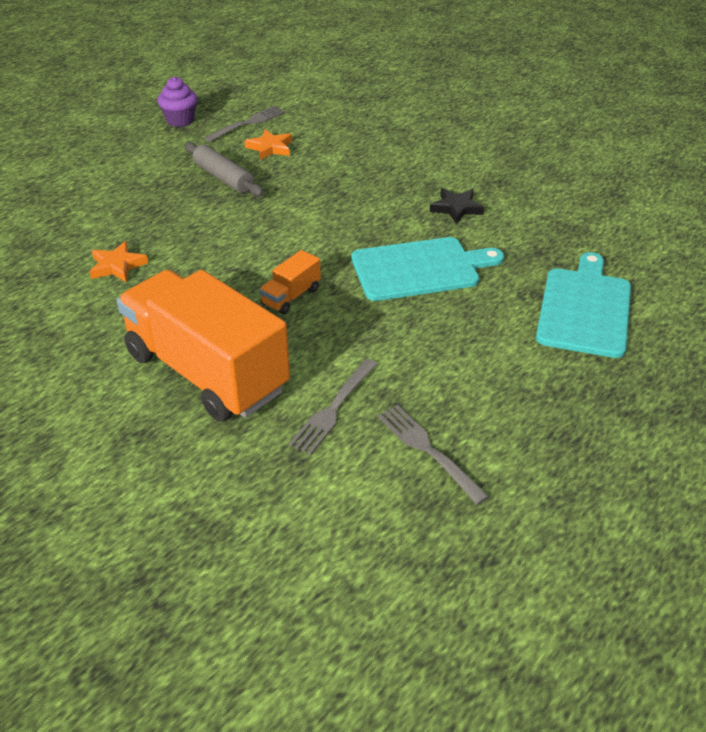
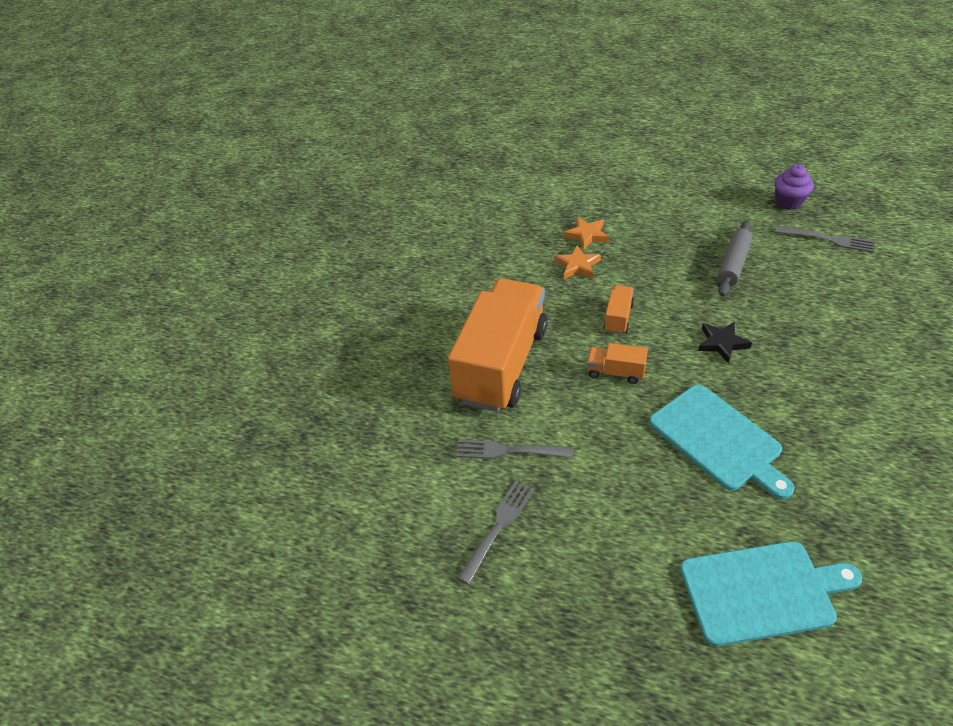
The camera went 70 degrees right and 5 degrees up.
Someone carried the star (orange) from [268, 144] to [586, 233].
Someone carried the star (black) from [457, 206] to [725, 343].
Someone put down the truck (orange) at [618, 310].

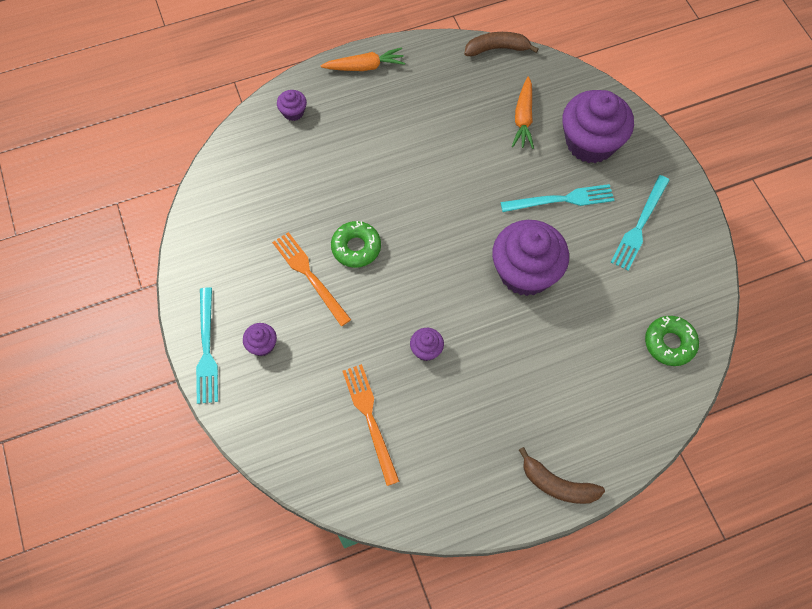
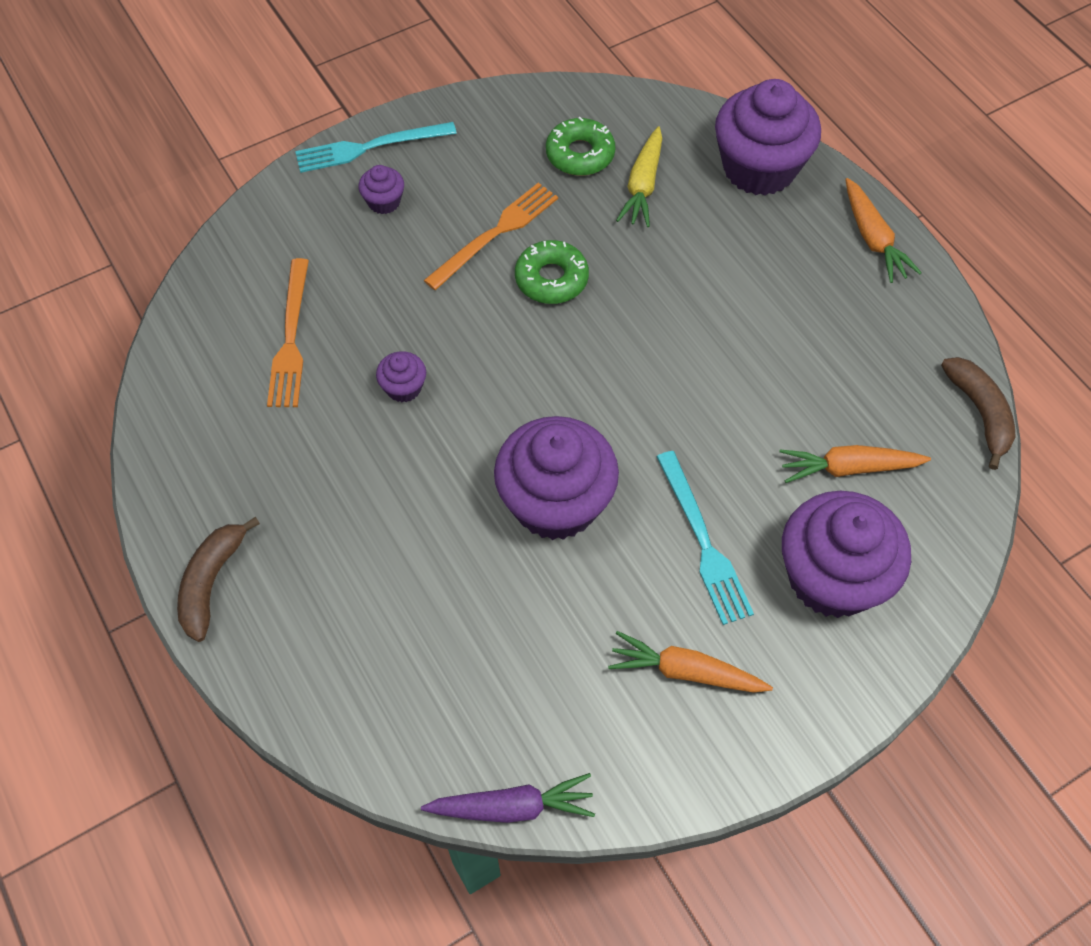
The camera went 80 degrees right and 5 degrees down.
Someone scaled the cupcake (purple) at [292, 105] by 2.29.
Someone rotated the fork (orange) at [370, 425] by 120 degrees clockwise.
Someone swapped the fork (turquoise) at [640, 223] for the carrot (orange) at [690, 662].
Someone carried the donut (green) from [672, 341] to [580, 146].
Someone put down the carrot (purple) at [508, 798].
Someone put down the carrot (yellow) at [639, 176].

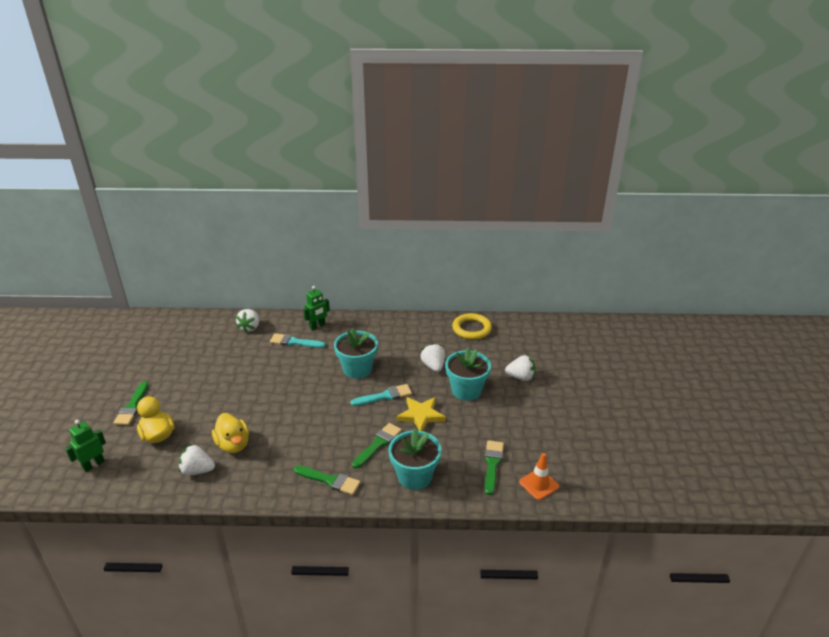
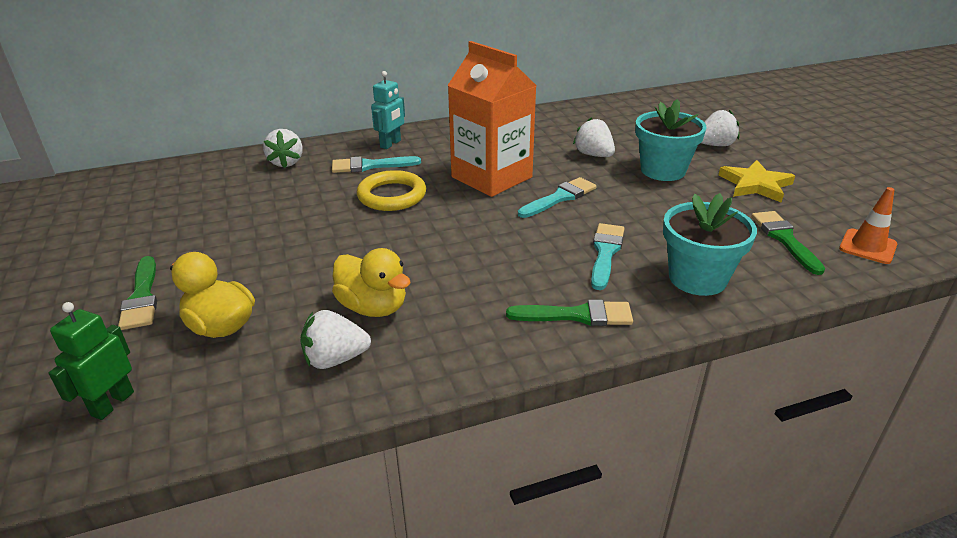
The camera went 20 degrees left and 0 degrees up.
Someone repainted the robot (green) at [316, 308], which became the robot (turquoise) at [388, 110].
Someone swapped the flower pot (turquoise) at [356, 353] for the carton (orange) at [492, 119].
Someone repainted the brush (green) at [377, 445], which became the brush (turquoise) at [607, 256].
Someone carried the star (yellow) from [421, 414] to [756, 181].
Someone carried the ring (yellow) from [472, 326] to [391, 190].

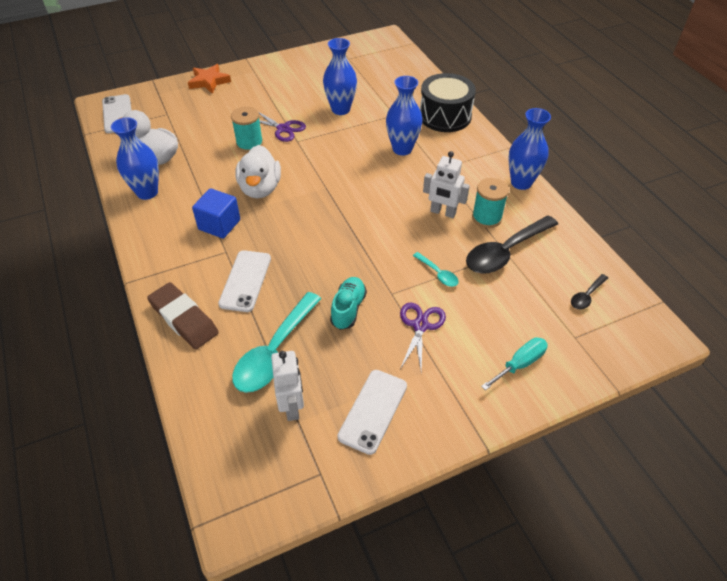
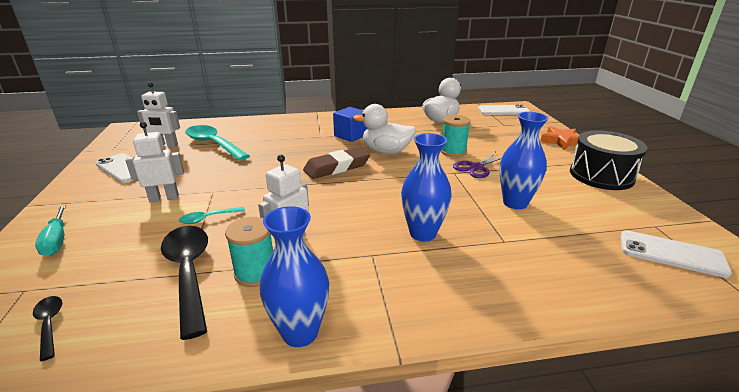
The camera went 105 degrees right and 20 degrees down.
Someone took away the vase (blue) at [135, 158].
Someone carried the eraser (brown) from [183, 315] to [336, 163].
Someone carried the phone (white) from [244, 281] to [676, 254].
Someone took away the shoe (turquoise) at [348, 303].
Someone swapped the scissors (purple) at [423, 336] for the robot (white) at [154, 162].
Someone carried the drum (black) from [448, 102] to [608, 160].

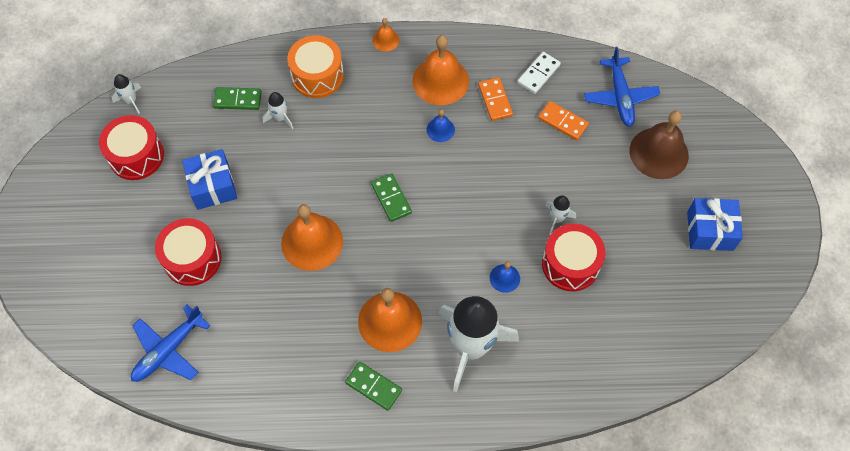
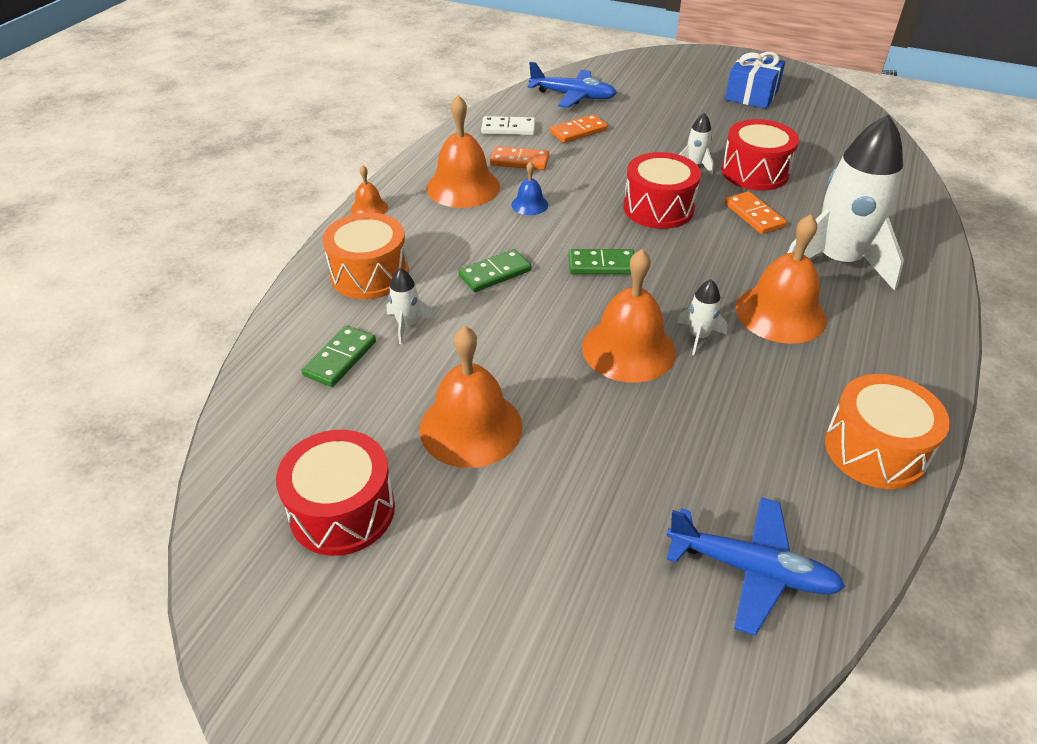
The camera went 65 degrees left and 20 degrees down.
Someone carried the rocket (white) from [126, 94] to [702, 317].
Someone rotated the plane (blue) at [171, 343] by 45 degrees counterclockwise.
Someone carried the drum (red) from [188, 252] to [662, 190].
Someone swapped the gift (blue) at [209, 179] for the bell (orange) at [471, 397].
Someone carried the domino (green) from [373, 386] to [495, 270].
Someone swapped the bell (blue) at [505, 277] for the domino (orange) at [756, 212].
Someone rotated the domino (white) at [539, 73] by 60 degrees counterclockwise.
Someone took away the bell (brown) at [659, 145].
Someone put down the drum (orange) at [887, 431].

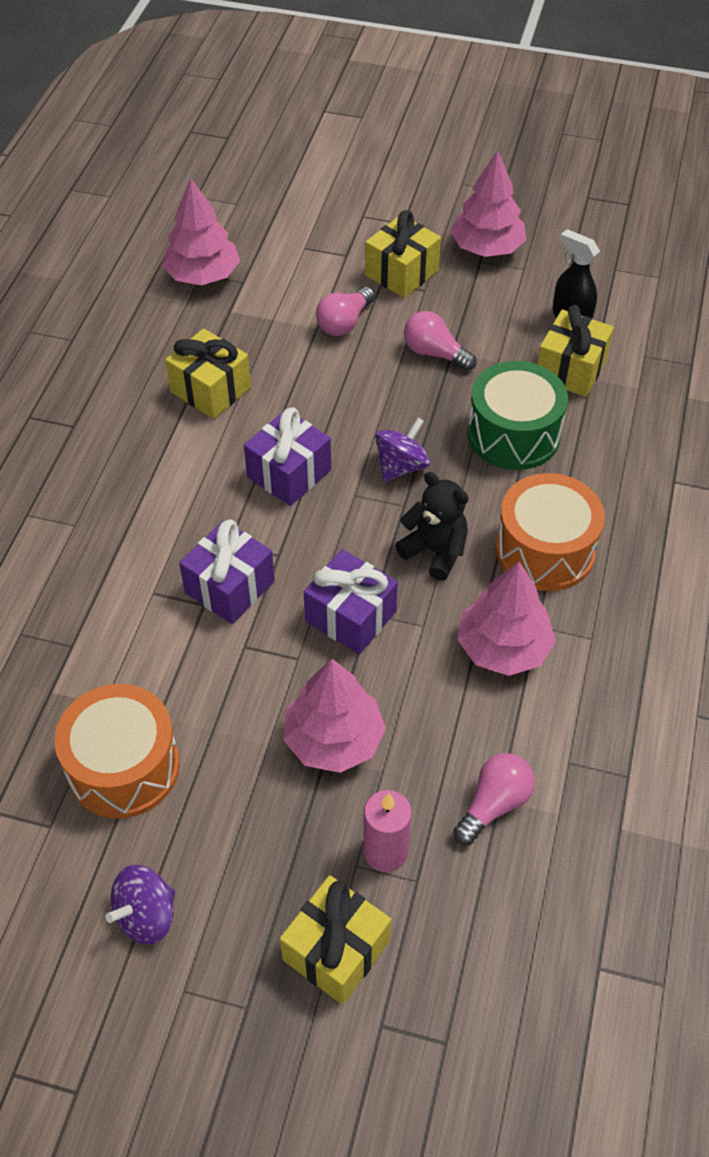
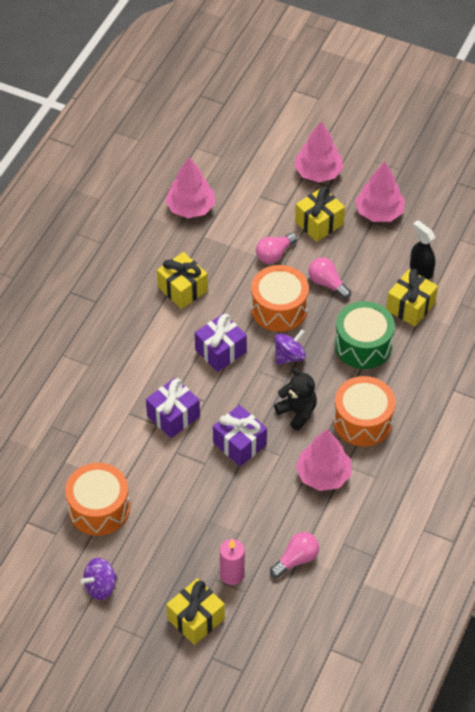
The camera went 10 degrees right and 0 degrees up.
Someone carried the tree (pink) from [334, 716] to [319, 152].
Someone put down the drum (orange) at [280, 298].

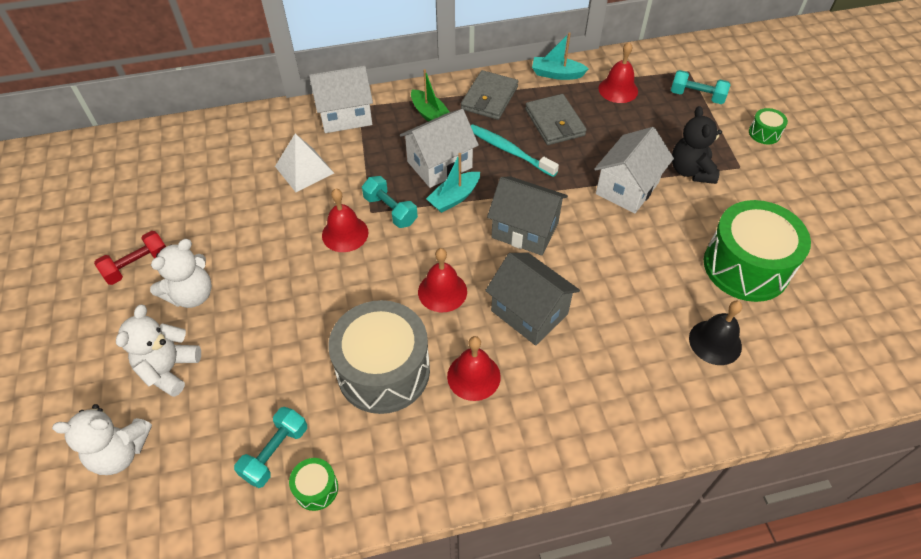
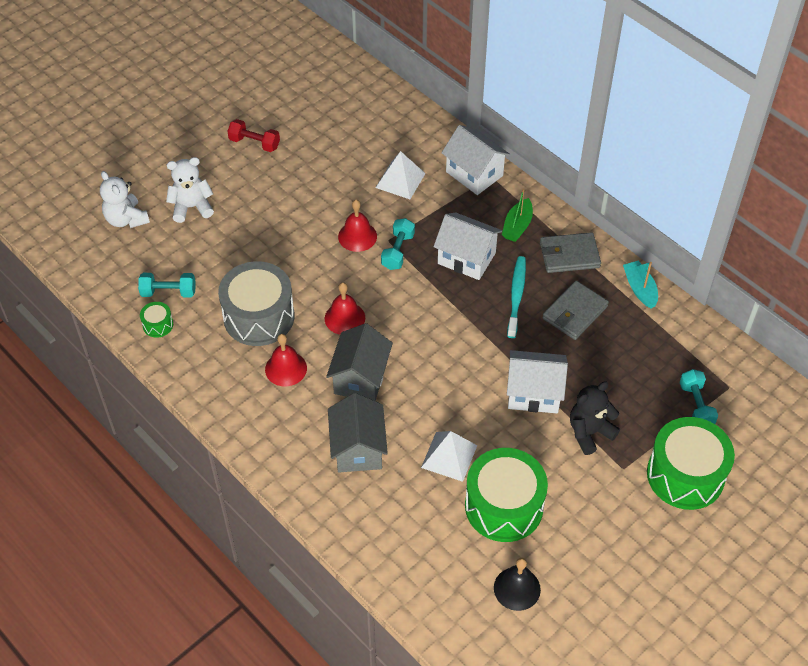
The camera went 60 degrees right and 0 degrees up.
Someone took away the teddy bear (white) at [181, 273].
Someone took away the boat (turquoise) at [453, 183].
Someone carried the house (grey) from [527, 216] to [358, 432].
Someone took away the bell (red) at [618, 72].
Someone carried the bell (black) from [715, 333] to [517, 584].
Someone scaled the drum (green) at [768, 126] by 2.35.
Someone put down the pyramid (white) at [449, 456].

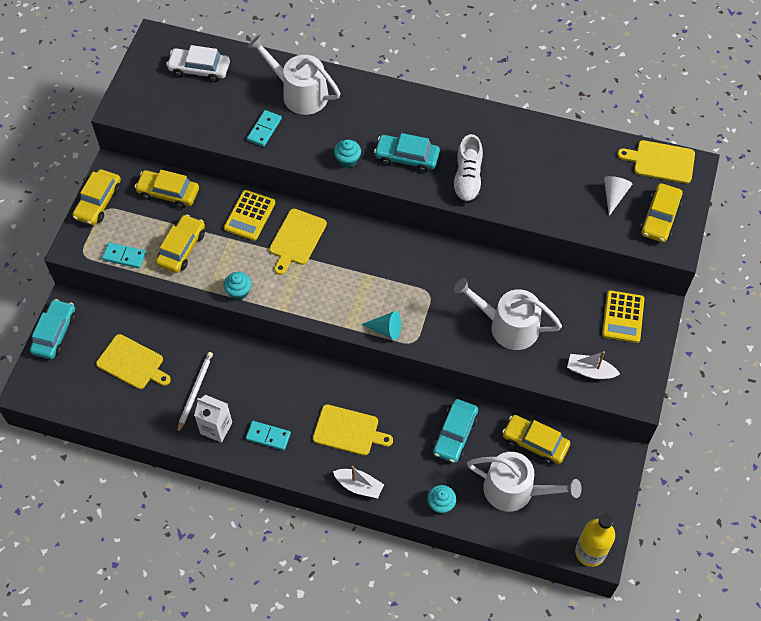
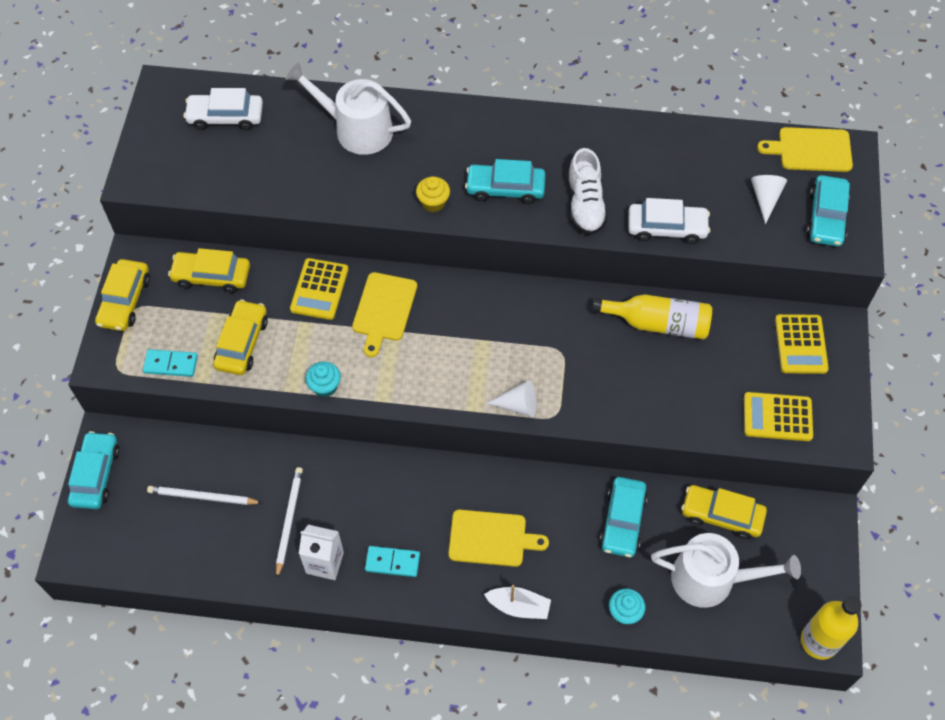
The camera went 10 degrees left and 0 degrees up.
Someone swapped the cutting board (yellow) at [133, 361] for the pencil (white) at [204, 495].
Someone took away the domino (turquoise) at [264, 128].
Someone repainted the cupcake (turquoise) at [347, 154], which became the cupcake (yellow) at [433, 194].
Someone repainted the cone (turquoise) at [381, 325], which became the cone (white) at [511, 398].
Someone took away the watering can (white) at [508, 314].
Someone swapped the boat (white) at [593, 365] for the calculator (yellow) at [778, 416].
Someone repainted the car (yellow) at [661, 213], which became the car (turquoise) at [828, 211].
Someone put down the bottle (yellow) at [652, 317].
Someone put down the car (white) at [669, 221].

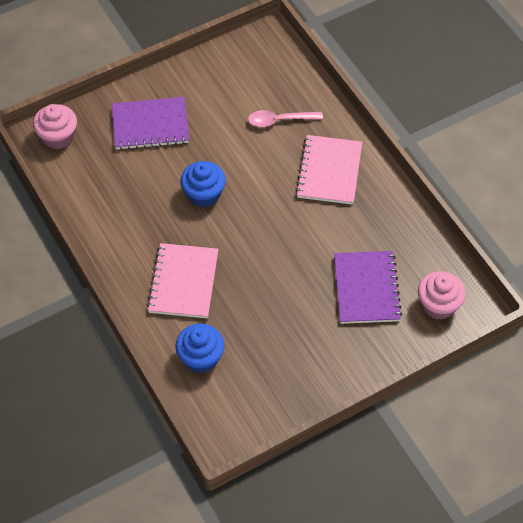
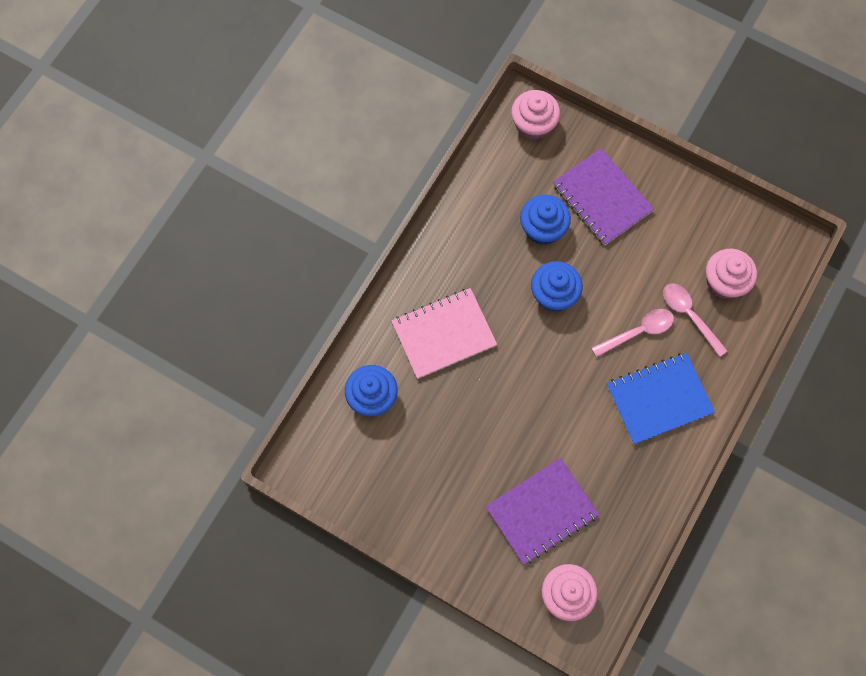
The camera went 60 degrees right and 15 degrees up.
Someone repainted the notebook (pink) at [329, 170], which became the notebook (blue) at [661, 399].
Someone put down the cupcake (blue) at [545, 220].
Someone put down the spoon (pink) at [632, 333].
Someone put down the cupcake (pink) at [731, 274].

